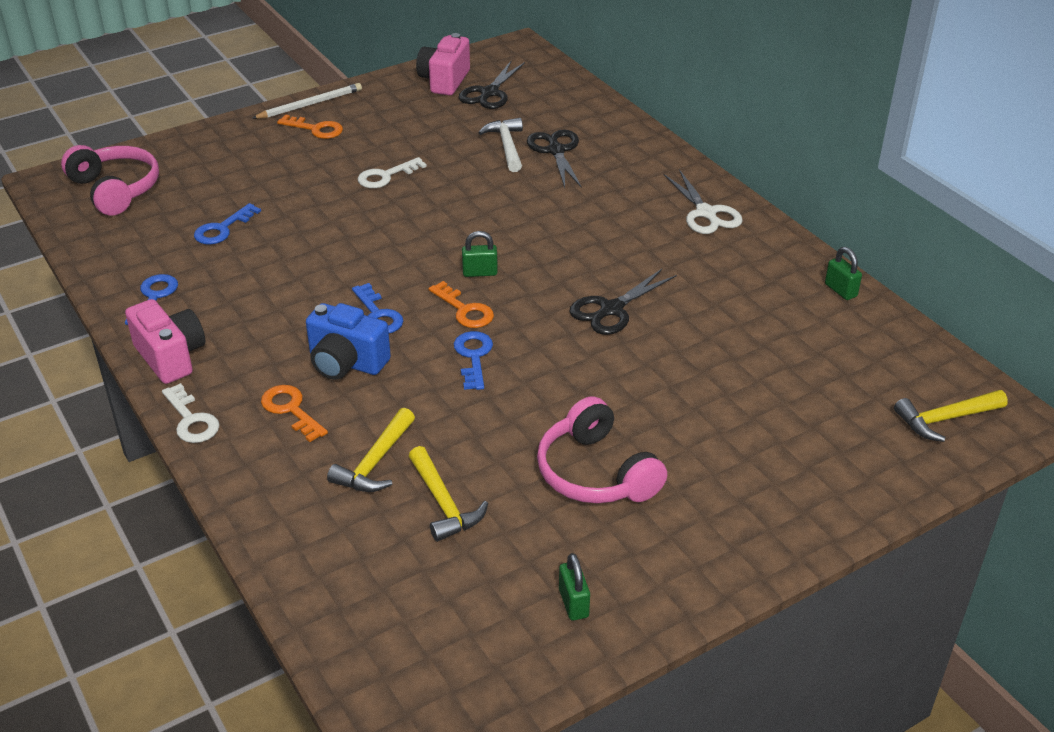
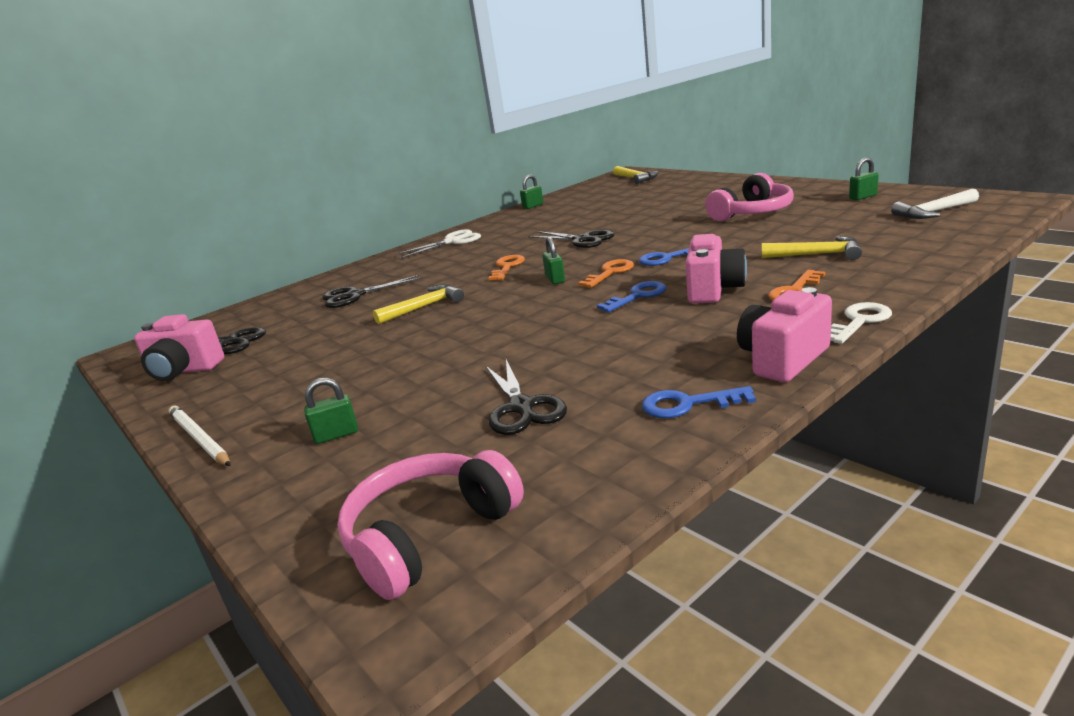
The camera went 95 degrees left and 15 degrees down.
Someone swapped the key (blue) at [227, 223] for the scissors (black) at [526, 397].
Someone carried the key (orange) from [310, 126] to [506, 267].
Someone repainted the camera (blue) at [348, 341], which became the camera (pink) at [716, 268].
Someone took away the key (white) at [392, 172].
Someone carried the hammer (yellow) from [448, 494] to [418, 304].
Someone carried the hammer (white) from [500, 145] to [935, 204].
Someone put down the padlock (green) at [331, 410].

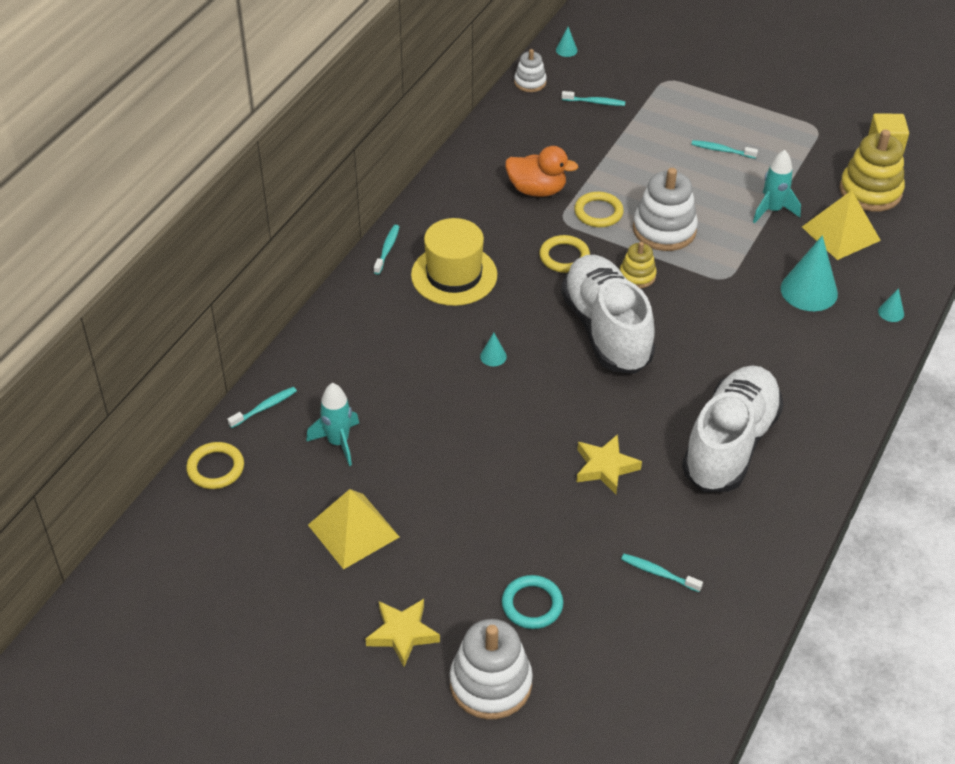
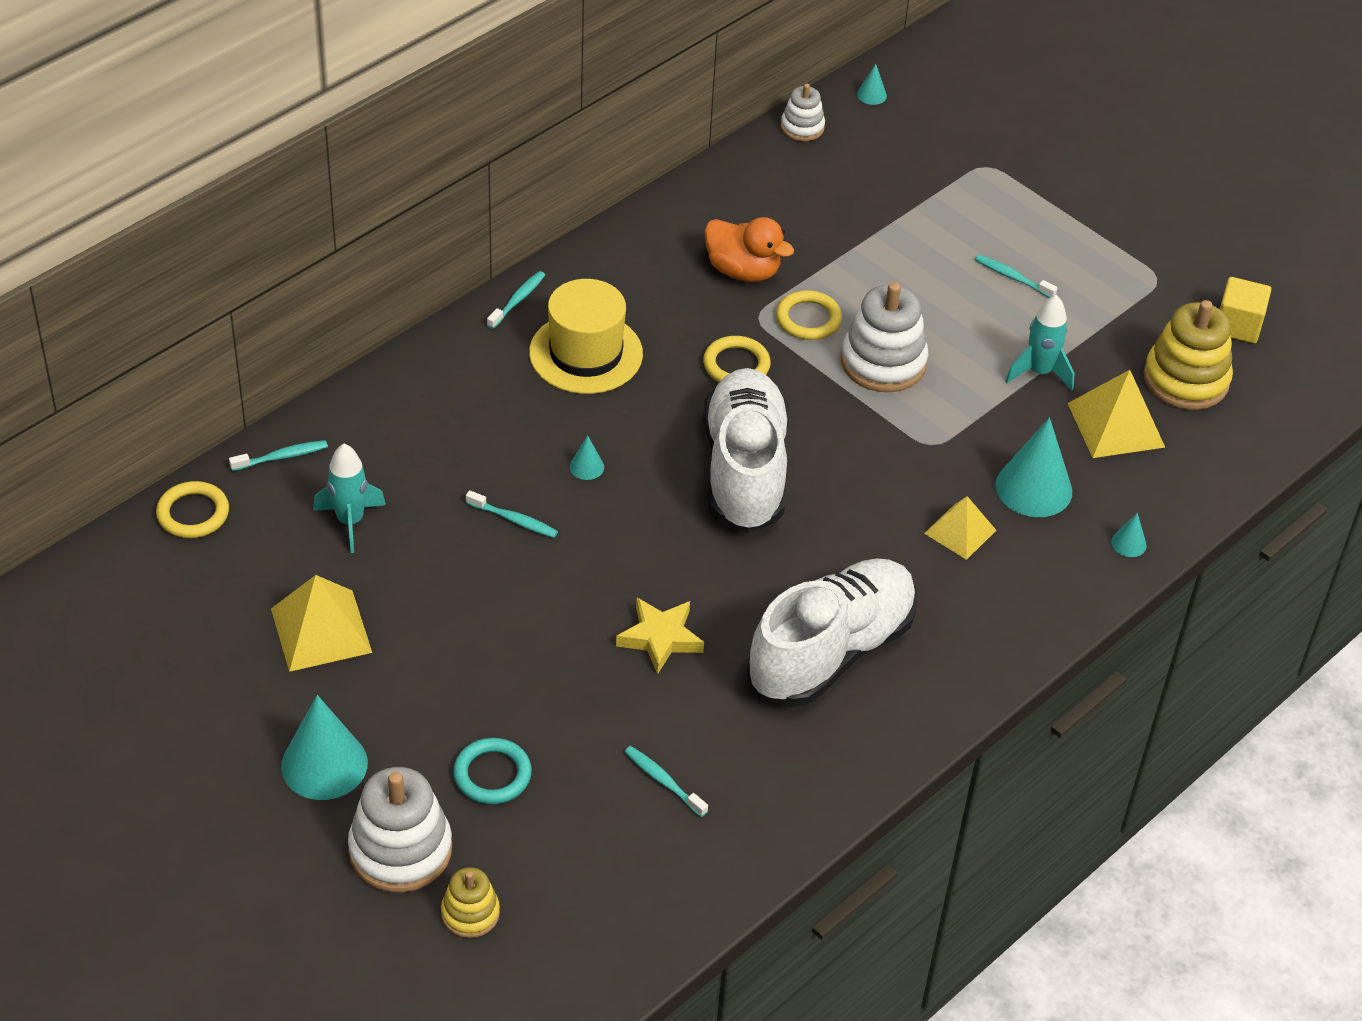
The camera went 15 degrees right and 0 degrees up.
Someone swapped the star (yellow) at [402, 633] for the cone (turquoise) at [324, 747].
Someone carried the toothbrush (turquoise) from [593, 98] to [512, 514].
Someone carried the stacking toy (yellow) from [638, 265] to [470, 902].
Someone put down the pyramid (yellow) at [960, 528].

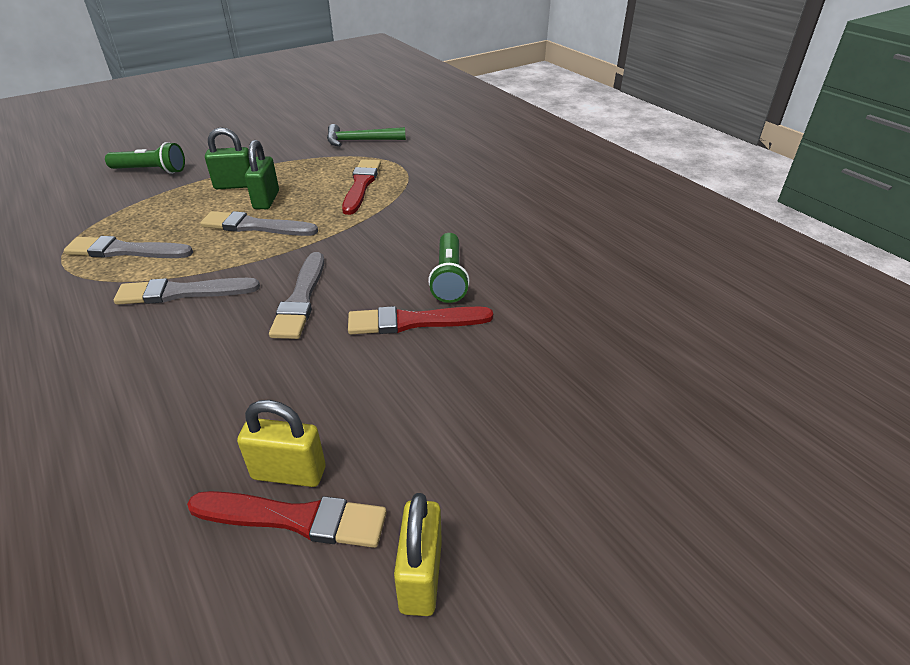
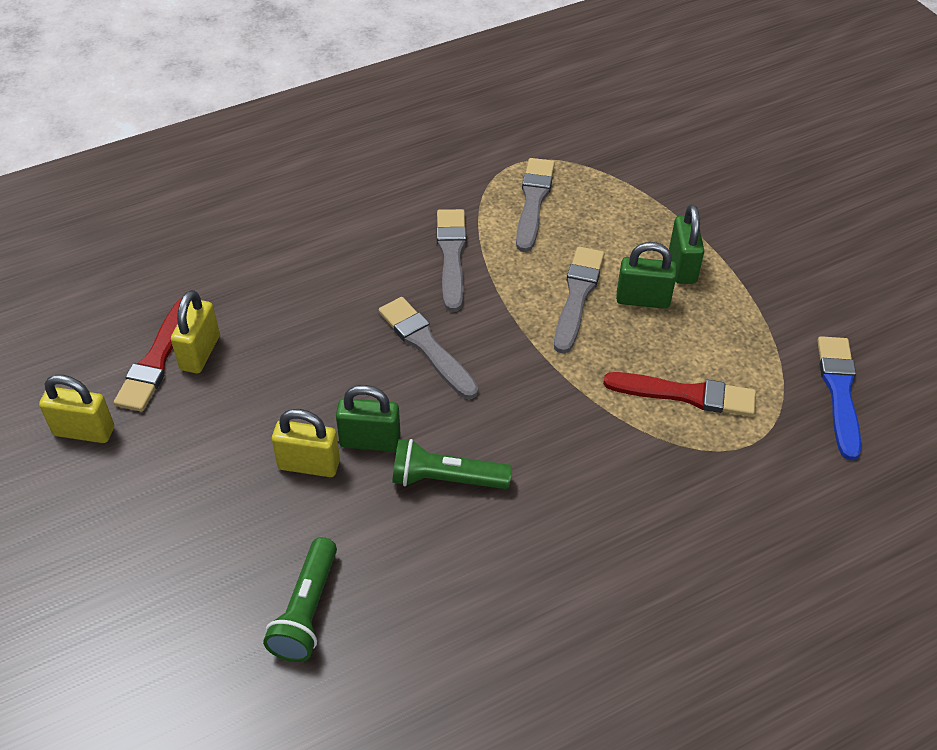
The camera went 95 degrees right and 10 degrees up.
Someone carried the flashlight (green) from [145, 158] to [300, 599].
Someone rotated the brush (grey) at [296, 295] by 45 degrees clockwise.
Someone swapped the hammer (green) at [366, 135] for the brush (blue) at [839, 398].
Someone swapped the brush (red) at [420, 320] for the padlock (green) at [368, 418].
Someone put down the padlock (yellow) at [306, 443].

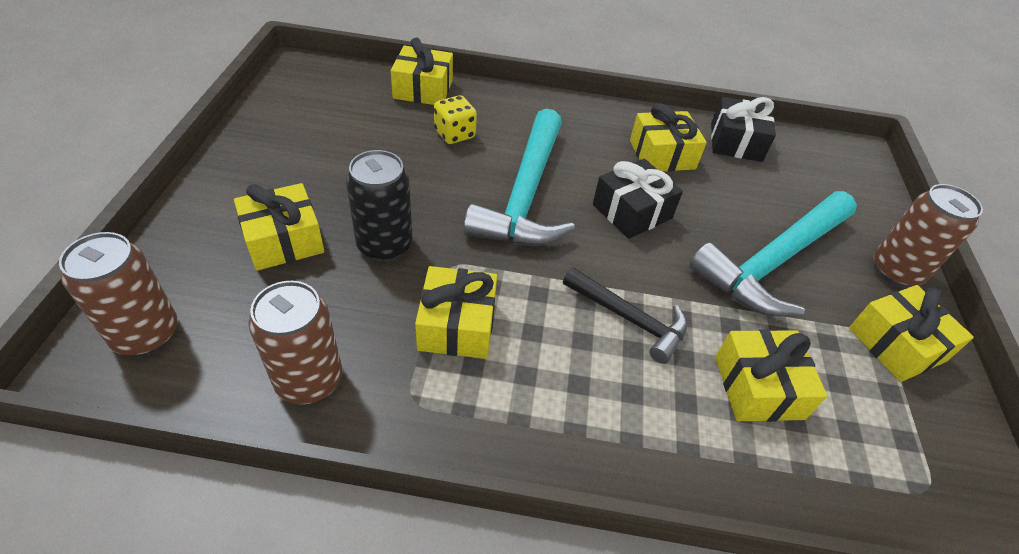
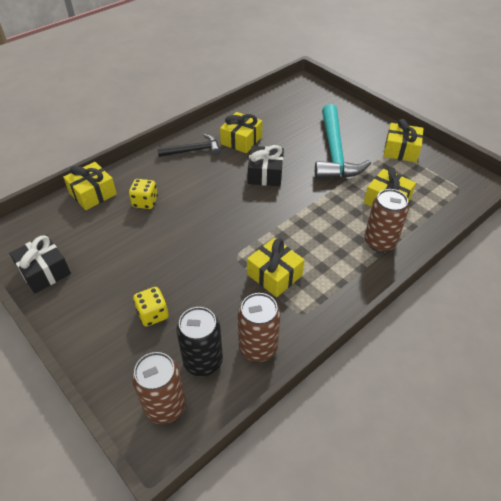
The camera went 45 degrees left and 0 degrees up.
Someone swapped the gift (yellow) at [279, 227] for the dice (yellow) at [151, 307].
Someone carried the can (black) from [379, 206] to [199, 341].
Someone took away the hammer (turquoise) at [519, 177].
Someone carried the hammer (black) from [625, 315] to [189, 145].
Someone carried the gift (black) from [743, 129] to [40, 264].
Someone carried the can (brown) from [928, 235] to [386, 220].

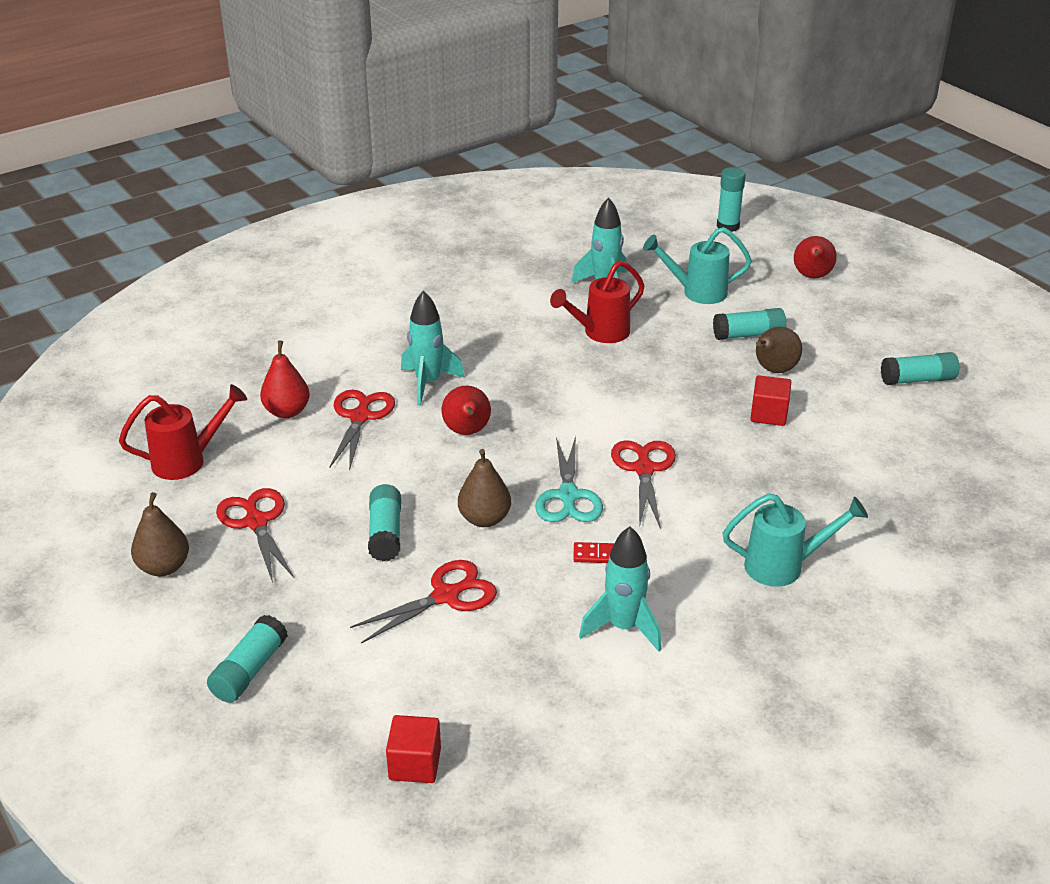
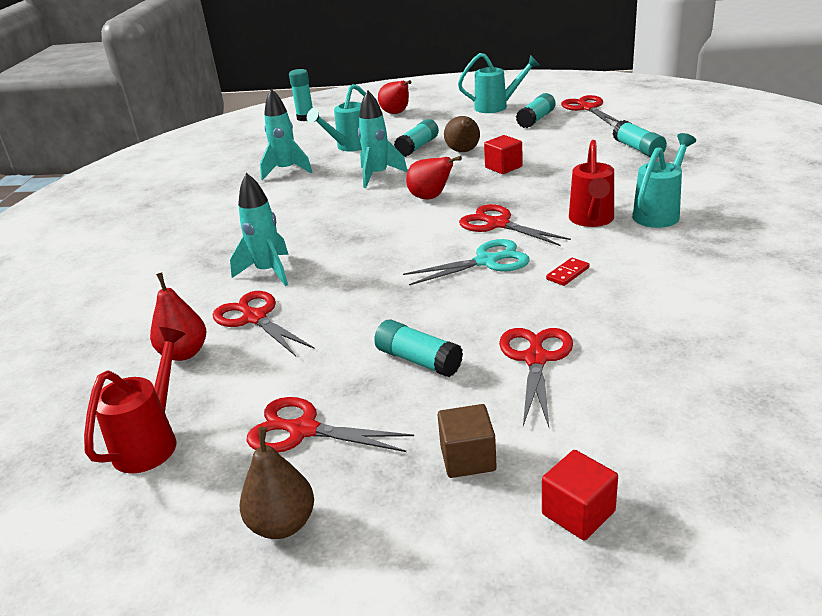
The camera went 45 degrees left and 5 degrees down.
Someone carried the glue stick (turquoise) from [247, 659] to [640, 138].
Someone carried the cube (red) from [413, 749] to [580, 495].
Someone carried the pear (red) from [466, 410] to [434, 178].
Someone took away the pear (brown) at [484, 488].
Someone rotated the scissors (turquoise) at [569, 479] by 60 degrees counterclockwise.
Someone carried the watering can (red) from [597, 301] to [591, 183].
Someone carried the rocket (turquoise) from [620, 589] to [383, 139].
Someone put down the cube (brown) at [467, 441].
Someone put down the watering can (turquoise) at [499, 83].
Someone put down the scissors (red) at [590, 110].

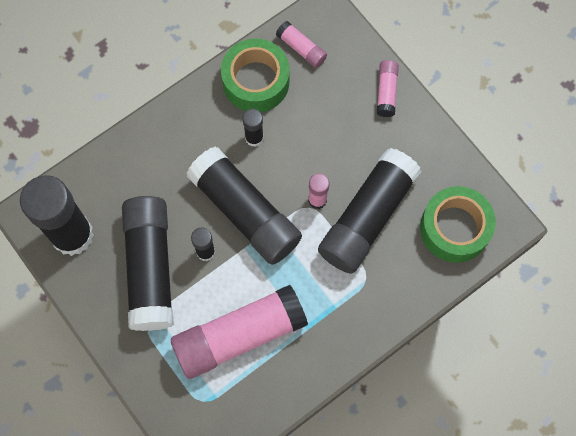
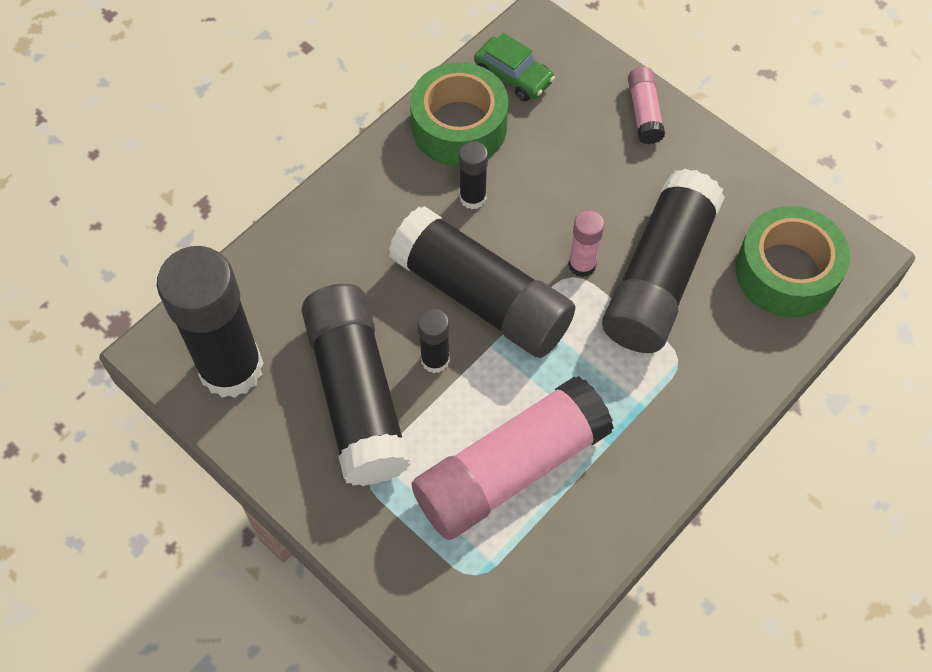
The camera went 10 degrees left and 10 degrees down.
Someone swapped the glue stick (pink) at [301, 44] for the car (green) at [514, 67].

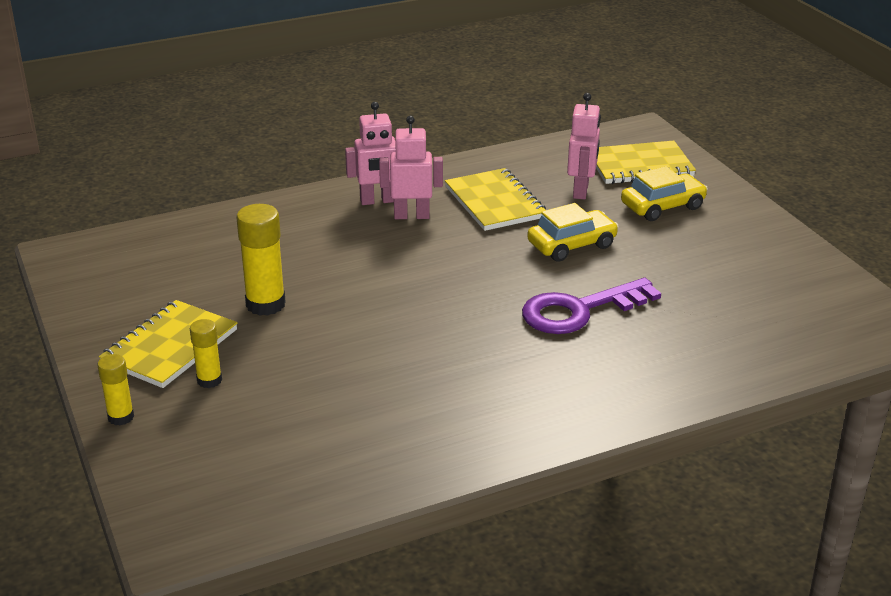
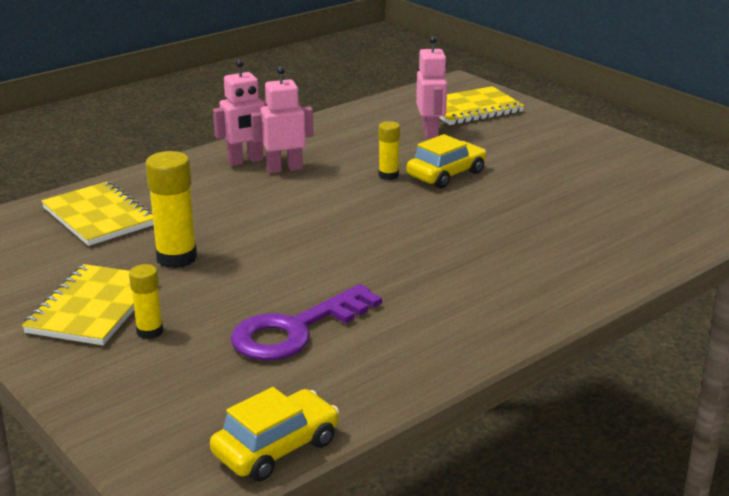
The camera went 15 degrees left and 5 degrees down.
Someone carried the glue stick (yellow) from [115, 389] to [389, 150].
Someone carried the notebook (yellow) from [495, 199] to [97, 213].
Someone carried the key (purple) from [591, 306] to [306, 322].
Someone carried the car (yellow) from [664, 193] to [274, 434].

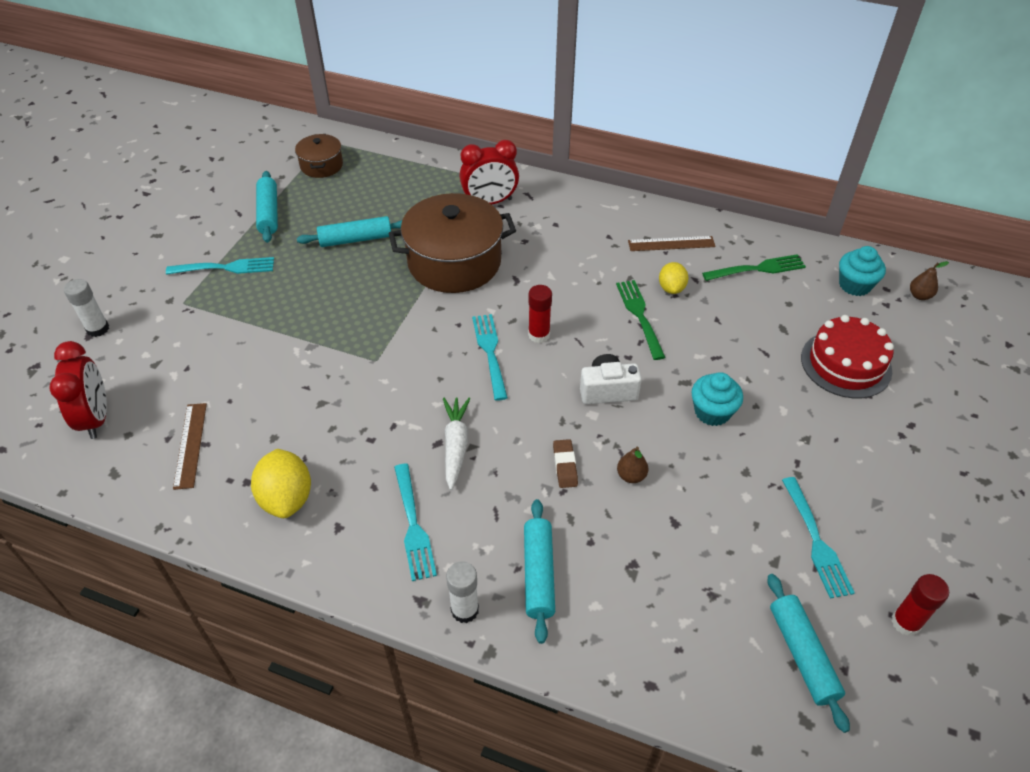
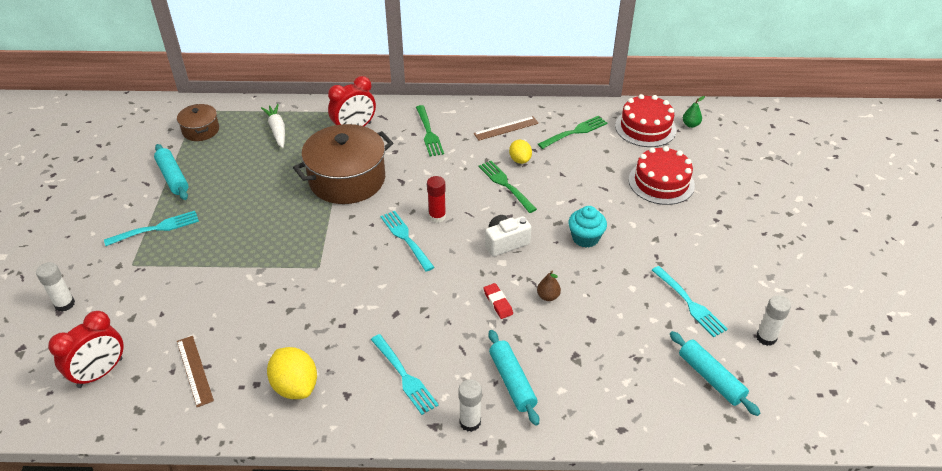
The camera went 20 degrees left and 5 degrees down.
Someone rotated the clock (red) at [78, 390] by 75 degrees clockwise.
Someone took away the rolling pin (turquoise) at [349, 231].
Someone carried the carrot (white) from [457, 444] to [273, 126].
Someone repainted the eraser (brown) at [565, 463], which became the eraser (red) at [498, 301].
Someone swapped the cupcake (turquoise) at [862, 271] for the cake (red) at [646, 120].
Someone repainted the glue stick (red) at [920, 605], which became the glue stick (white) at [773, 320].
Someone repainted the pear (brown) at [929, 280], which became the pear (green) at [694, 112].
Someone put down the fork (green) at [430, 131].

